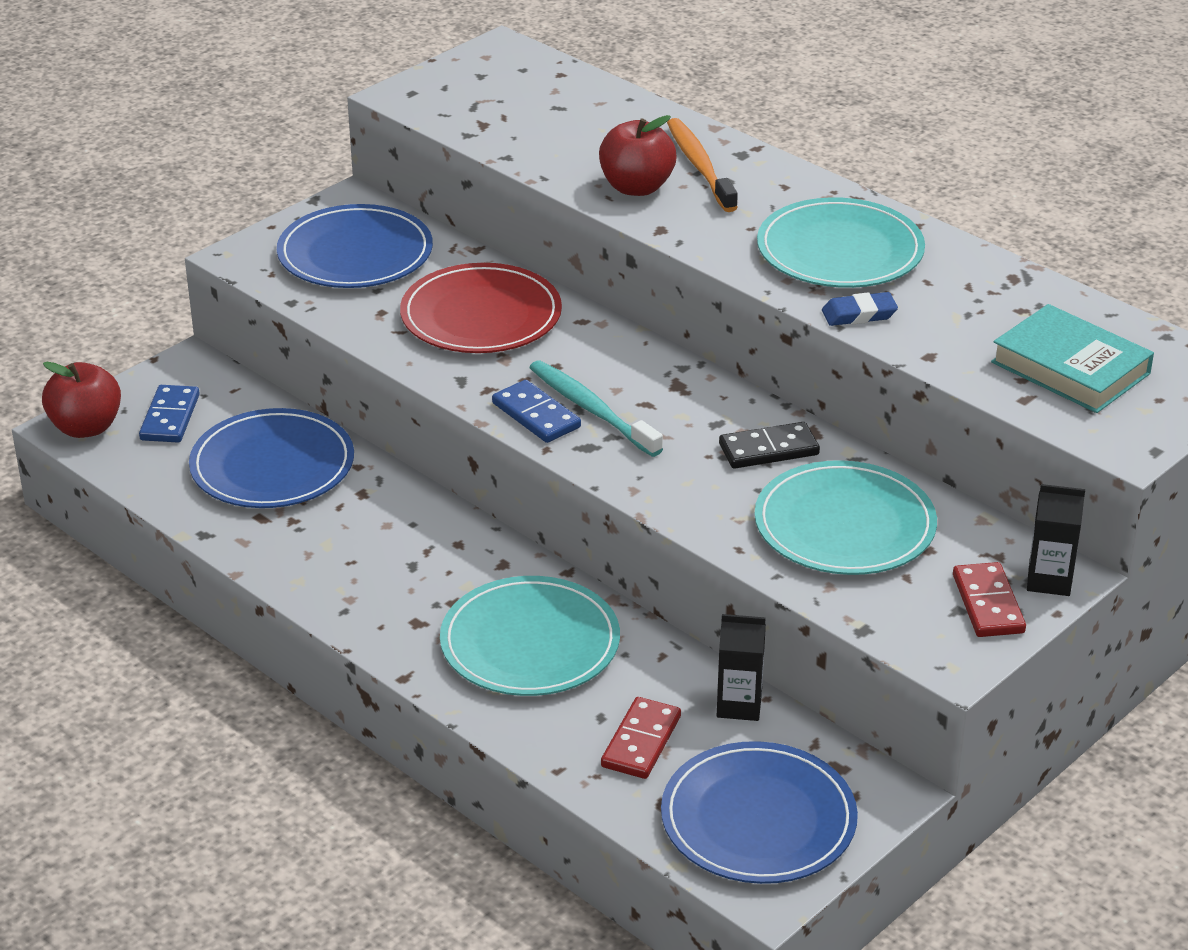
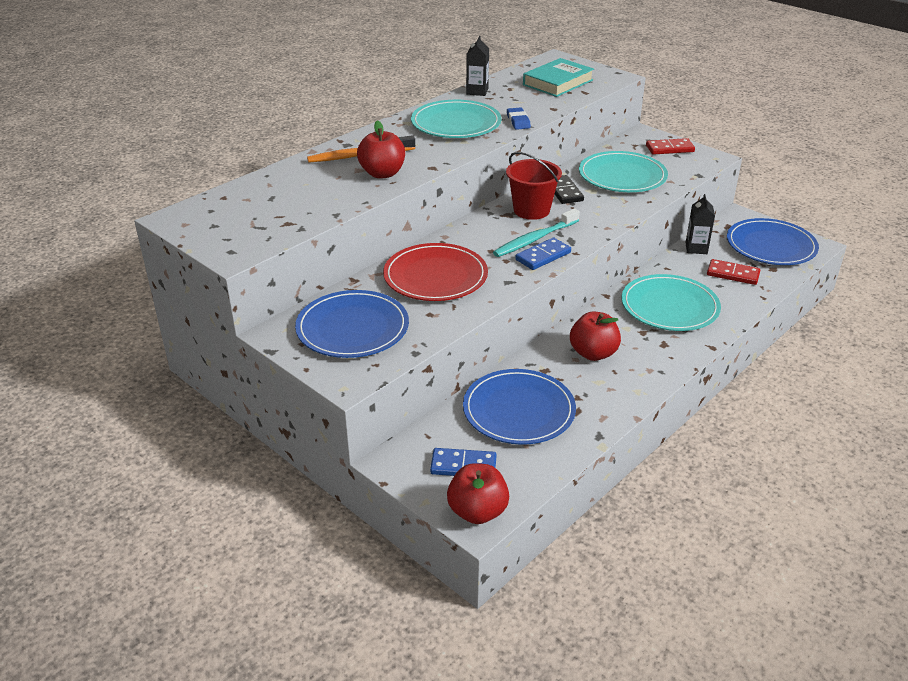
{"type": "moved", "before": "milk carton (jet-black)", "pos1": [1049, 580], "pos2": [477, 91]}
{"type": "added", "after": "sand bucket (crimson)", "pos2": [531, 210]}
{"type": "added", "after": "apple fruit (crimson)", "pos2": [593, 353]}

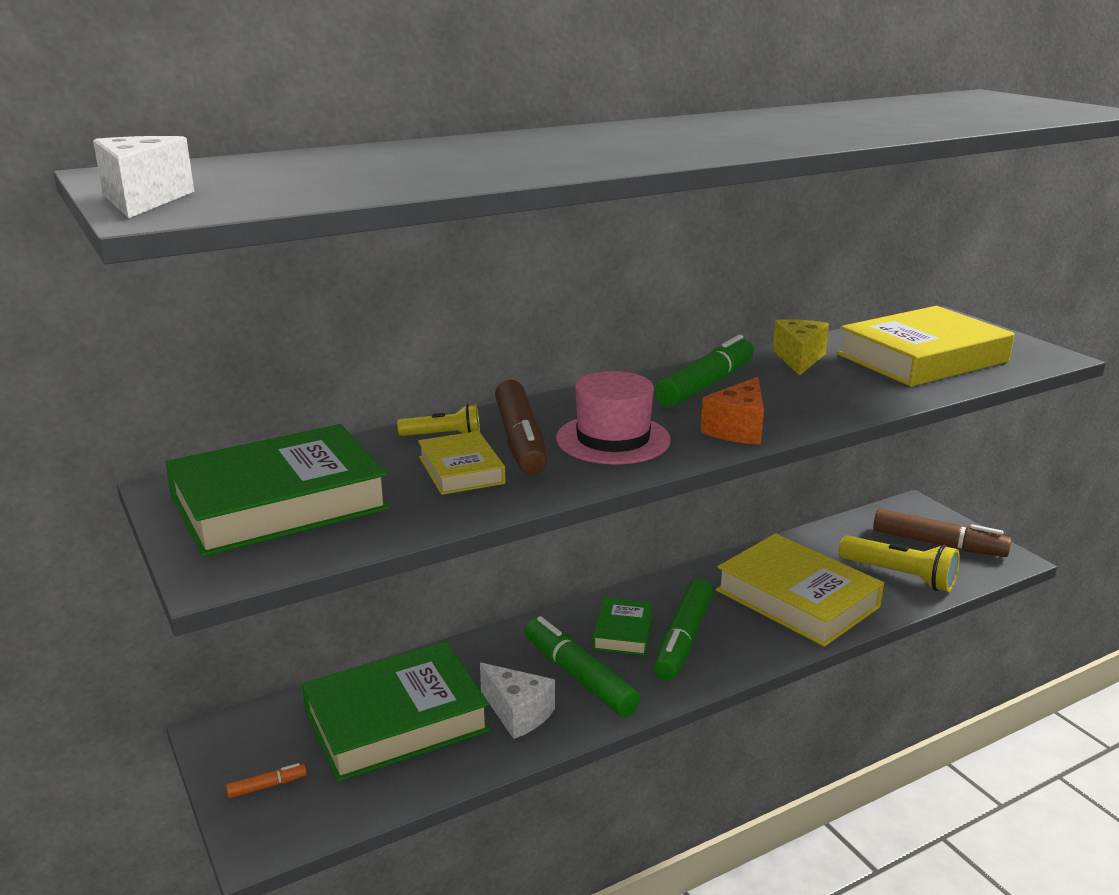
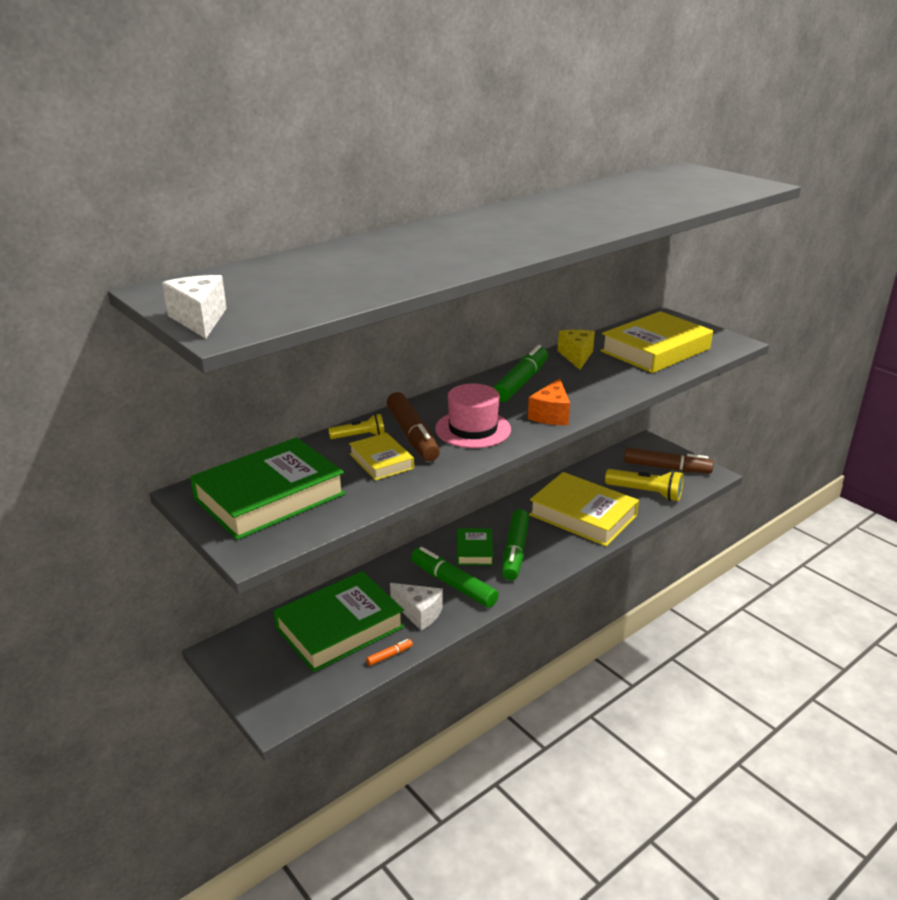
{"type": "moved", "before": "felt pen (bright orange)", "pos1": [267, 786], "pos2": [389, 655]}

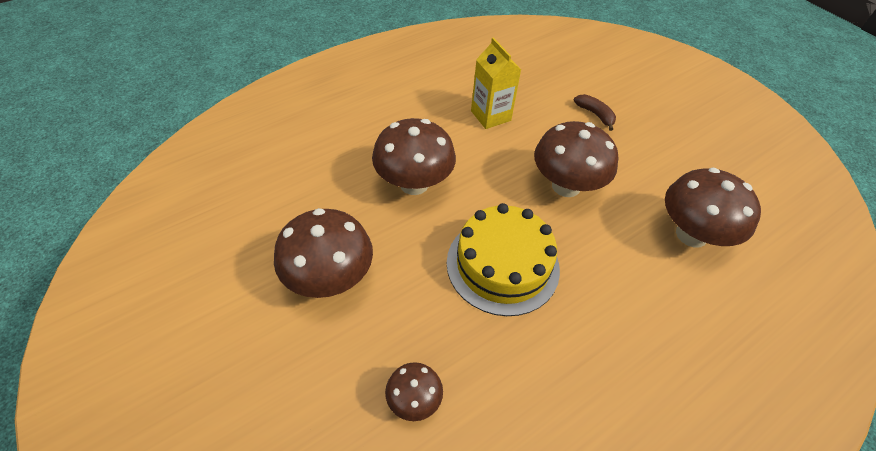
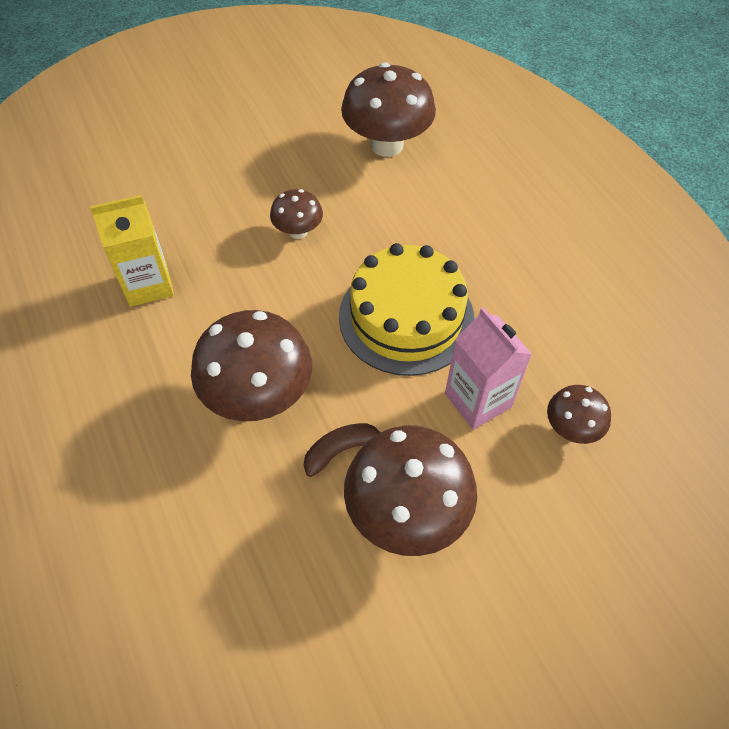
{"type": "resized", "before": "fungus (dark brown)", "pos1": [566, 186], "pos2": [298, 231], "scale": 0.53}
{"type": "moved", "before": "banana (dark brown)", "pos1": [595, 114], "pos2": [341, 450]}
{"type": "added", "after": "milk carton (rosy)", "pos2": [478, 400]}

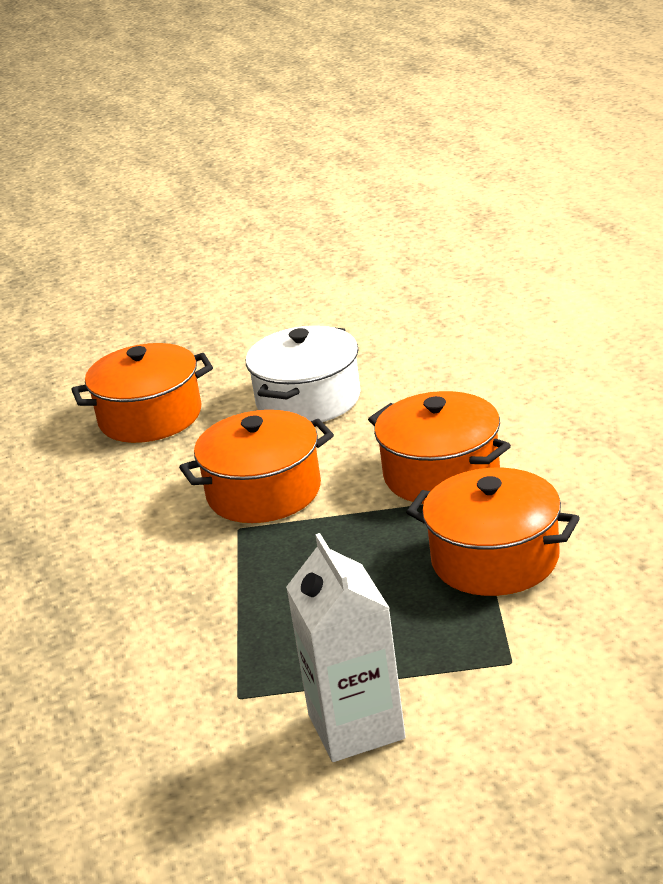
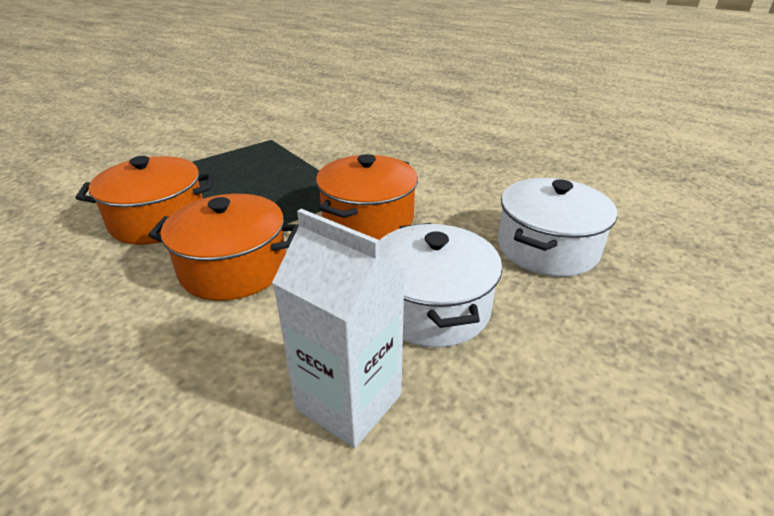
{"type": "recoloured", "before": "pot (bright orange)", "after": "pot (white)", "pos1": [150, 417], "pos2": [547, 248]}
{"type": "moved", "before": "milk carton (white)", "pos1": [356, 727], "pos2": [348, 401]}

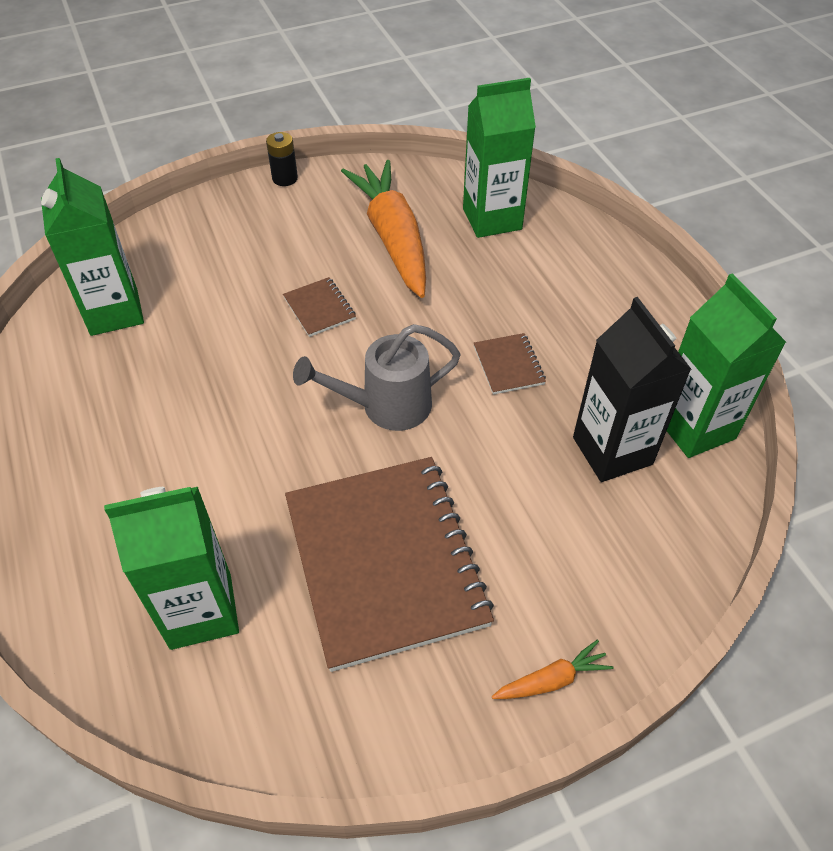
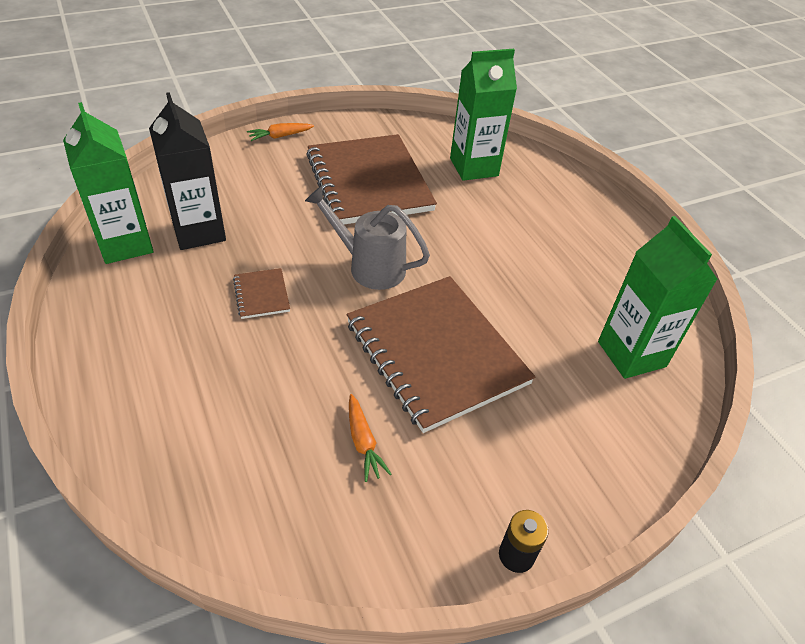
{"type": "resized", "before": "notebook (dark brown)", "pos1": [319, 308], "pos2": [436, 353], "scale": 2.47}
{"type": "turned", "before": "watering pot (grey)", "pos1": [386, 406], "pos2": [369, 266], "turn": -135}
{"type": "resized", "before": "root vegetable (bright orange)", "pos1": [393, 238], "pos2": [363, 442], "scale": 0.42}
{"type": "removed", "before": "milk carton (green)", "pos1": [492, 219]}

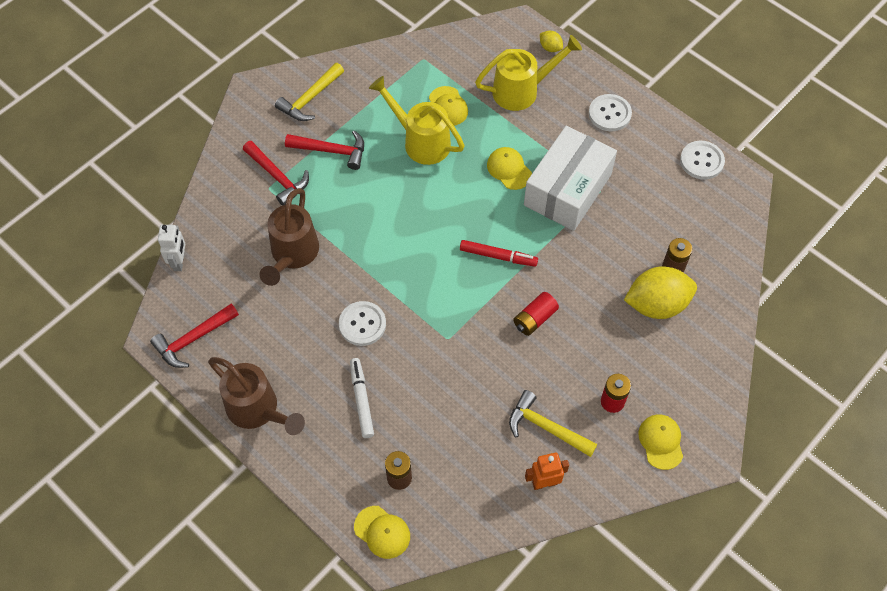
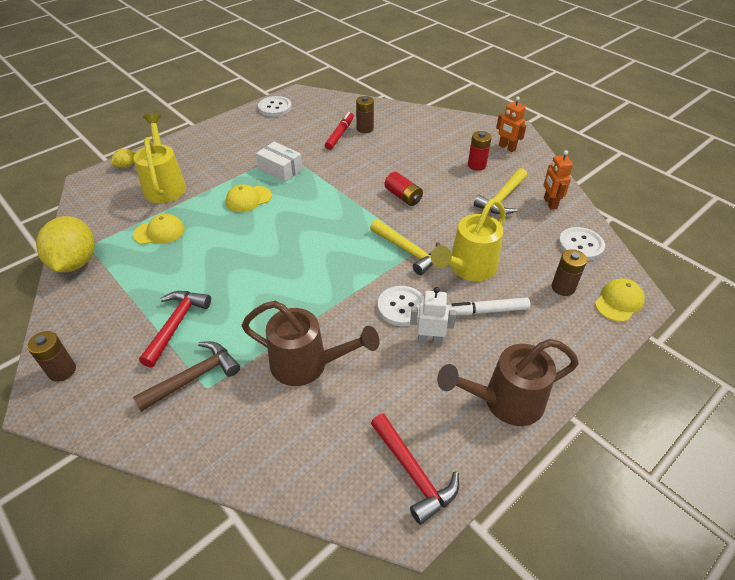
{"type": "moved", "before": "robot (white)", "pos1": [179, 262], "pos2": [429, 340]}
{"type": "turned", "before": "watering pot (dark brown)", "pos1": [257, 410], "pos2": [505, 401], "turn": -150}
{"type": "recoloured", "before": "carpenter's hammer (crimson)", "after": "carpenter's hammer (dark brown)", "pos1": [277, 177], "pos2": [194, 377]}
{"type": "moved", "before": "carpenter's hammer (bright yellow)", "pos1": [310, 98], "pos2": [408, 251]}
{"type": "moved", "before": "watering pot (bright yellow)", "pos1": [421, 141], "pos2": [468, 268]}
{"type": "moved", "before": "felt pen (crimson)", "pos1": [498, 256], "pos2": [340, 134]}
{"type": "resized", "before": "box (white)", "pos1": [567, 189], "pos2": [280, 169], "scale": 0.53}
{"type": "moved", "before": "sewing button (white)", "pos1": [609, 114], "pos2": [580, 245]}
{"type": "moved", "before": "lemon (bright yellow)", "pos1": [656, 304], "pos2": [75, 262]}
{"type": "replaced", "before": "peaked cap (bright yellow)", "after": "robot (bright orange)", "pos1": [661, 442], "pos2": [507, 147]}
{"type": "added", "after": "battery (dark brown)", "pos2": [62, 370]}

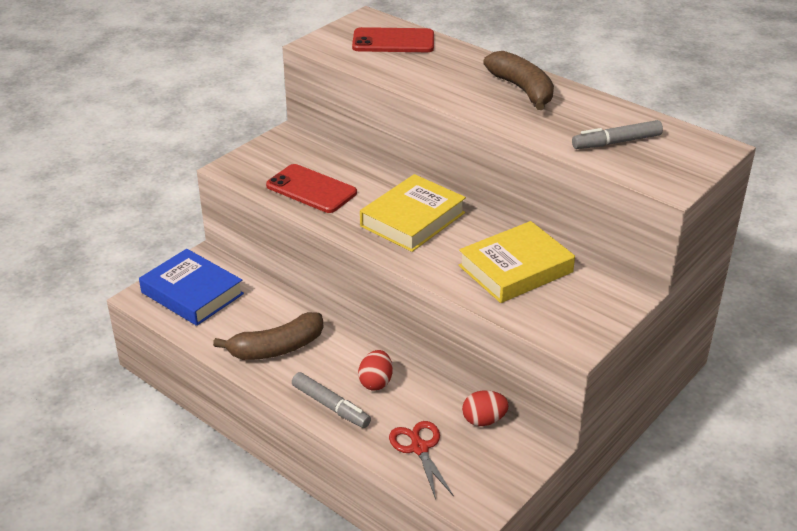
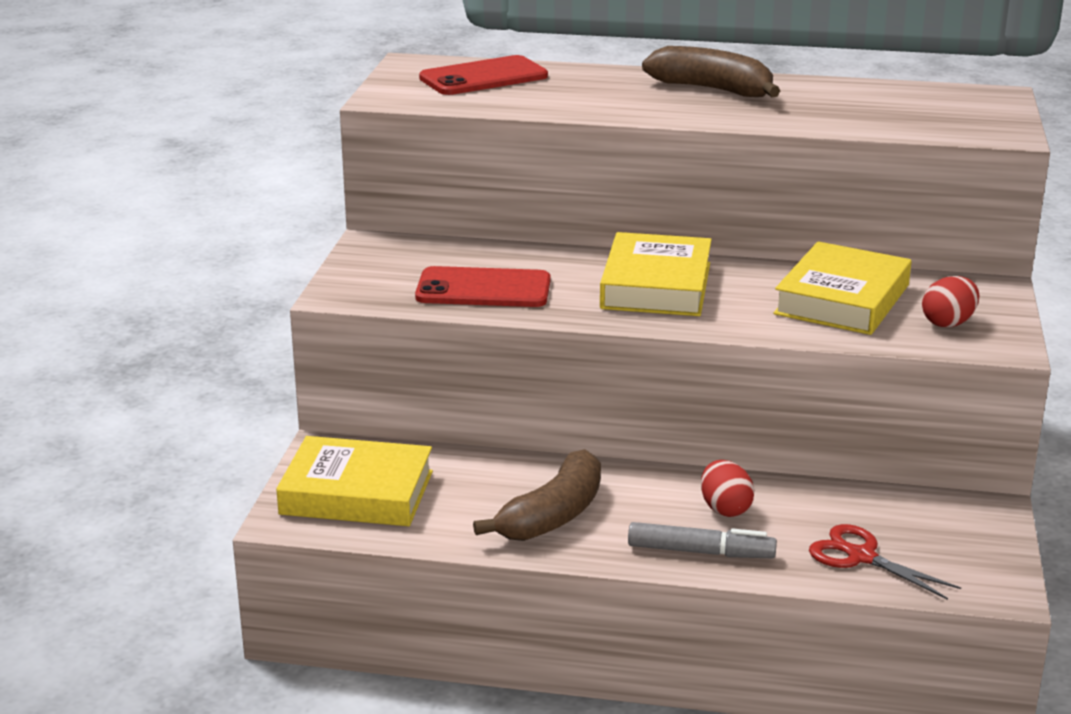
{"type": "recoloured", "before": "book (cobalt)", "after": "book (bright yellow)", "pos1": [192, 293], "pos2": [357, 493]}
{"type": "moved", "before": "egg (crimson)", "pos1": [484, 420], "pos2": [948, 323]}
{"type": "removed", "before": "felt pen (grey)", "pos1": [616, 142]}

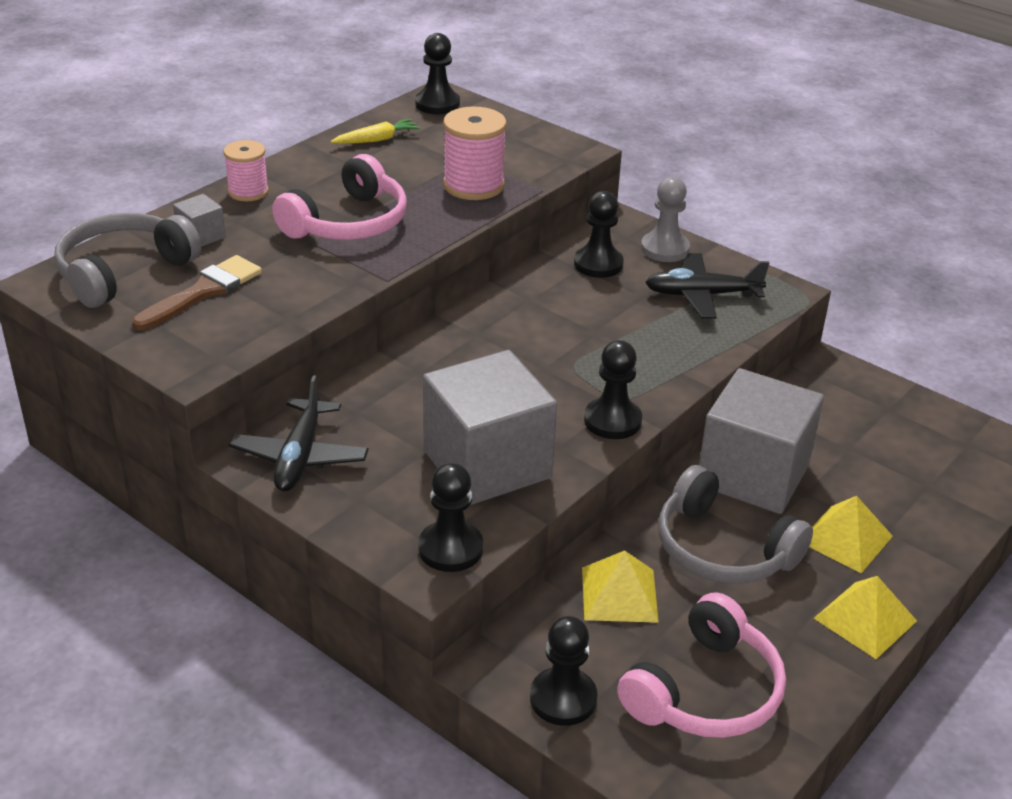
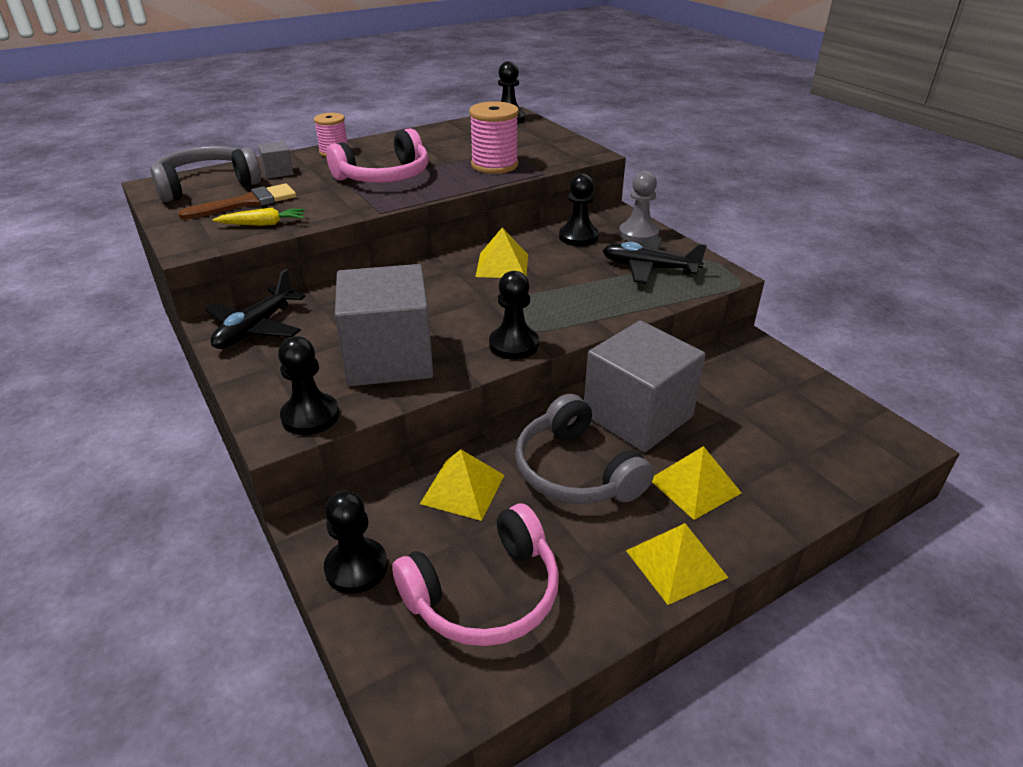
{"type": "moved", "before": "root vegetable (bright yellow)", "pos1": [376, 140], "pos2": [263, 224]}
{"type": "added", "after": "pyramid shape (bright yellow)", "pos2": [502, 265]}

